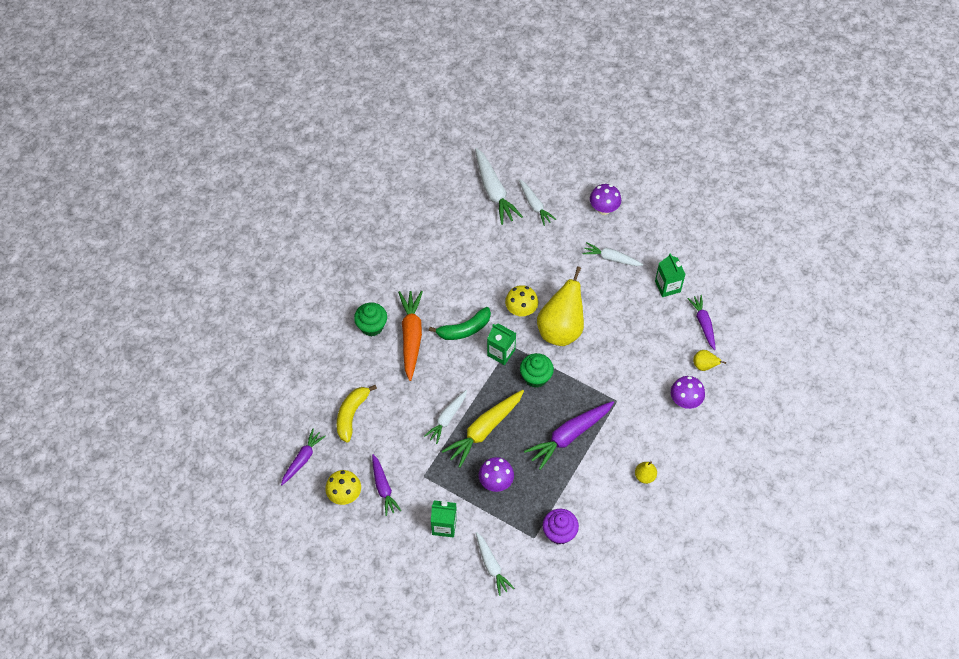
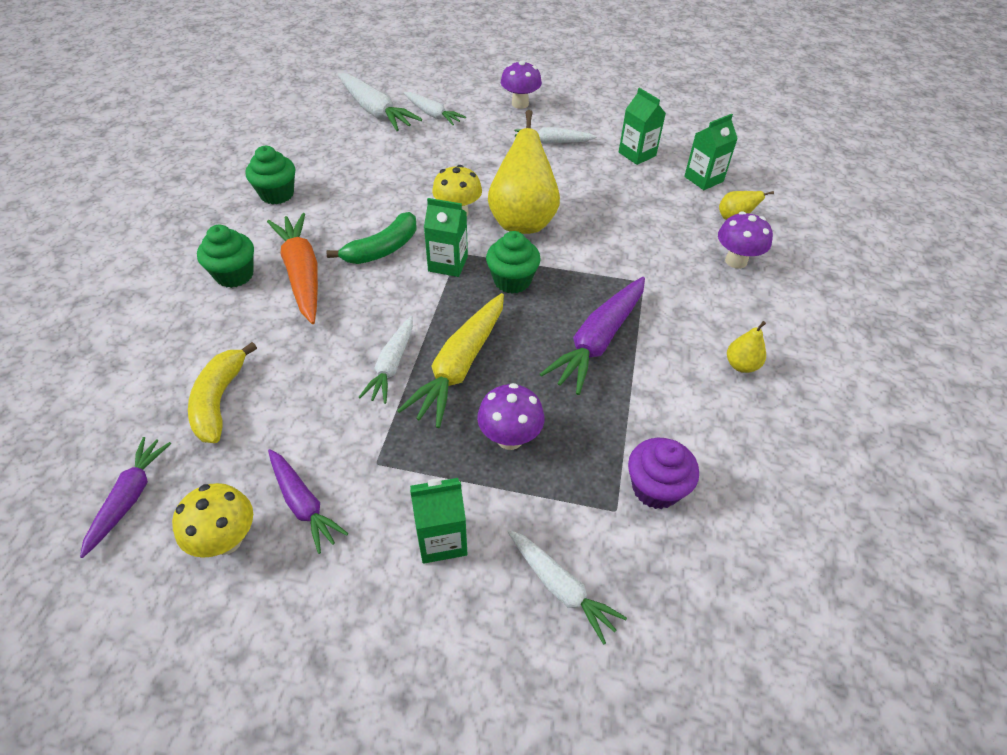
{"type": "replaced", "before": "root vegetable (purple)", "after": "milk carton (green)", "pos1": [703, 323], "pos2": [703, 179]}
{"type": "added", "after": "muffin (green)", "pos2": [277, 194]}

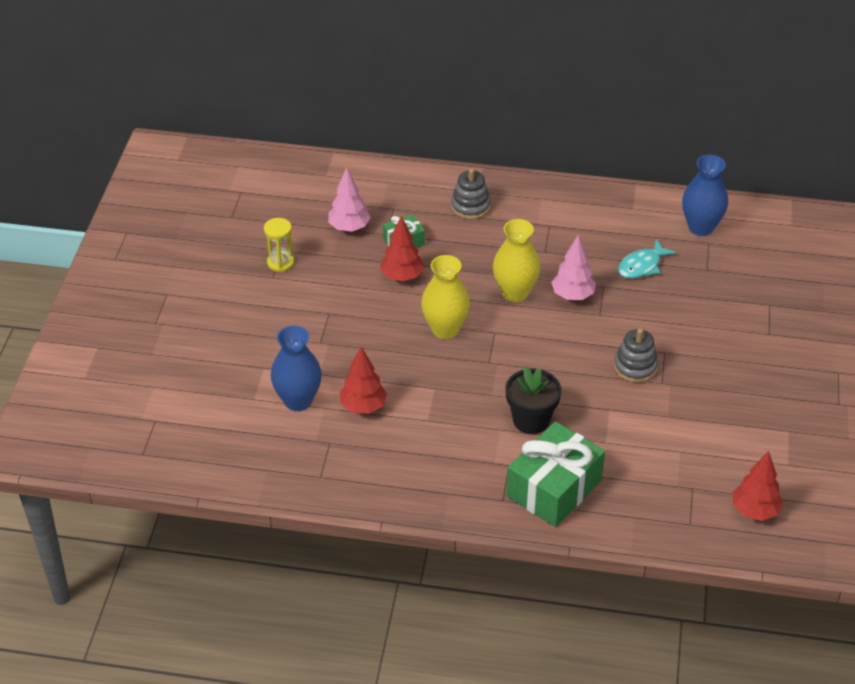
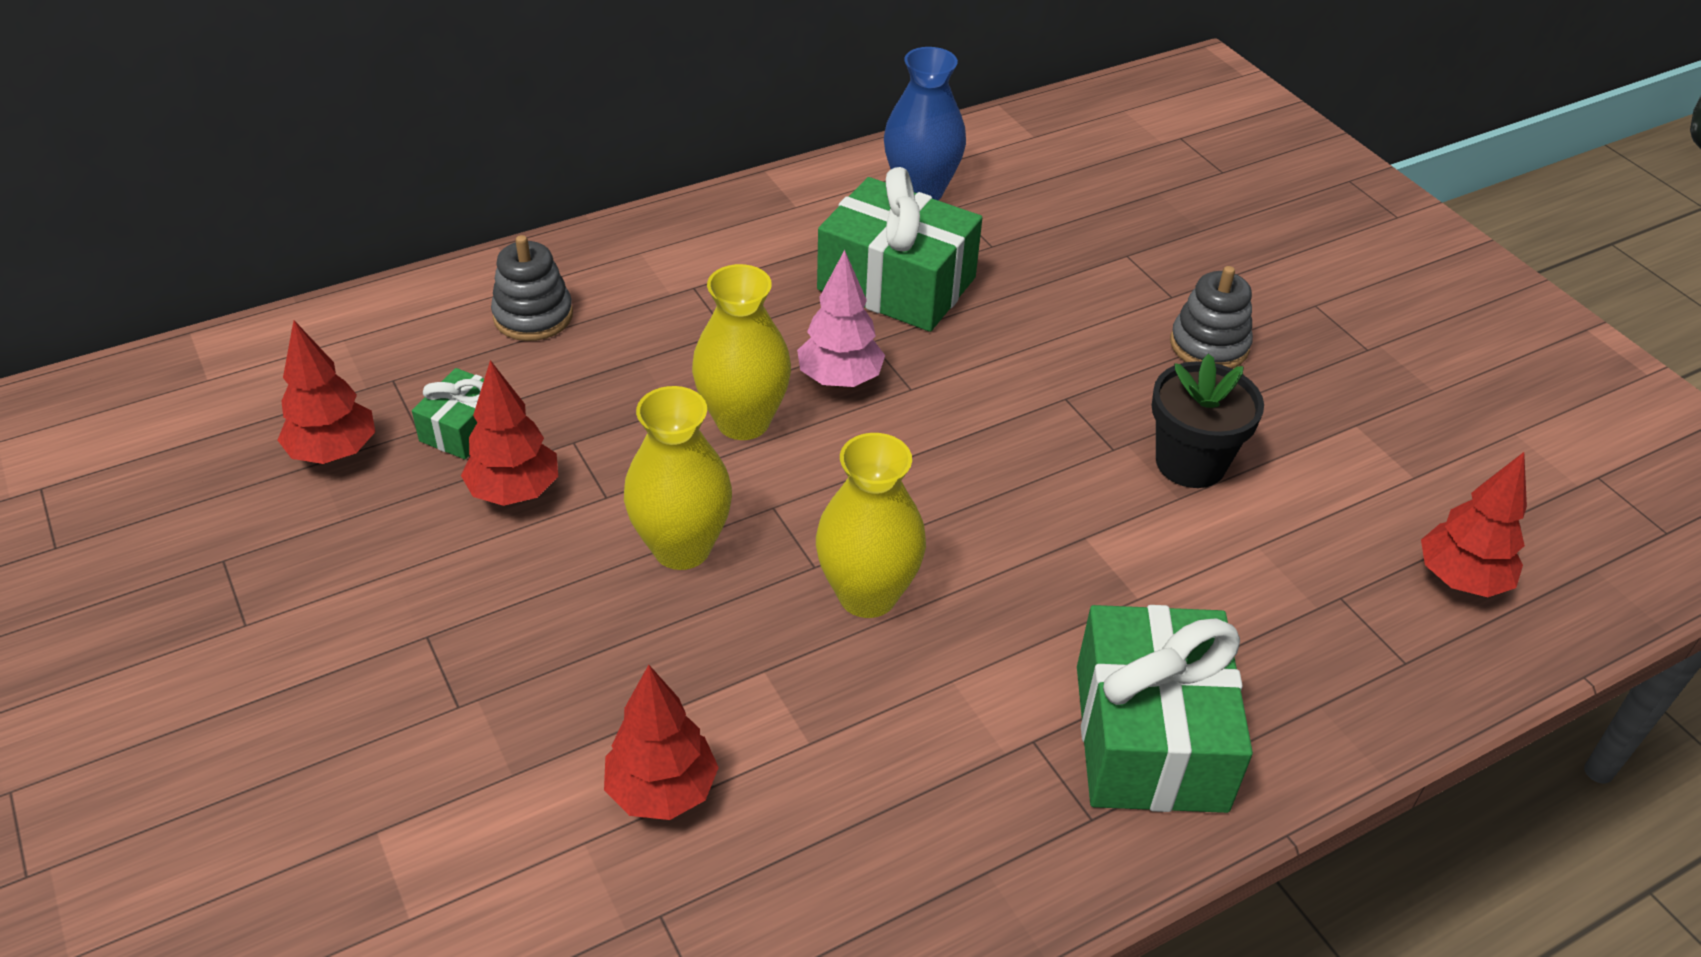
{"type": "removed", "before": "sandglass (bright yellow)", "pos1": [280, 262]}
{"type": "removed", "before": "vase (cobalt)", "pos1": [298, 401]}
{"type": "recoloured", "before": "tree (rosy)", "after": "tree (crimson)", "pos1": [349, 228], "pos2": [334, 453]}
{"type": "moved", "before": "plant pot (jet-black)", "pos1": [531, 420], "pos2": [1190, 463]}
{"type": "moved", "before": "ring stacker (grey)", "pos1": [635, 367], "pos2": [1209, 345]}
{"type": "replaced", "before": "fish (turquoise)", "after": "present (green)", "pos1": [642, 266], "pos2": [896, 284]}
{"type": "added", "after": "vase (bright yellow)", "pos2": [867, 595]}

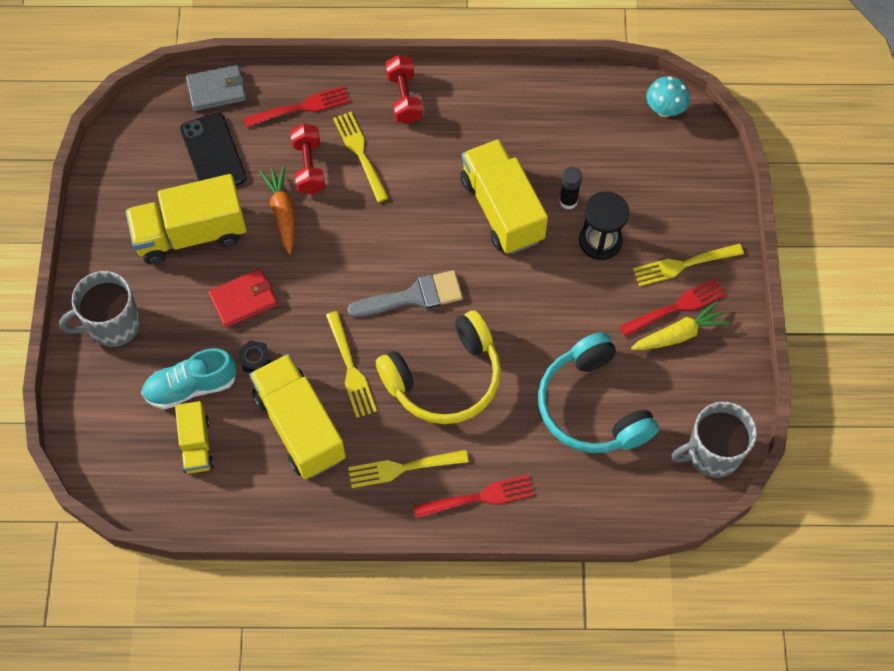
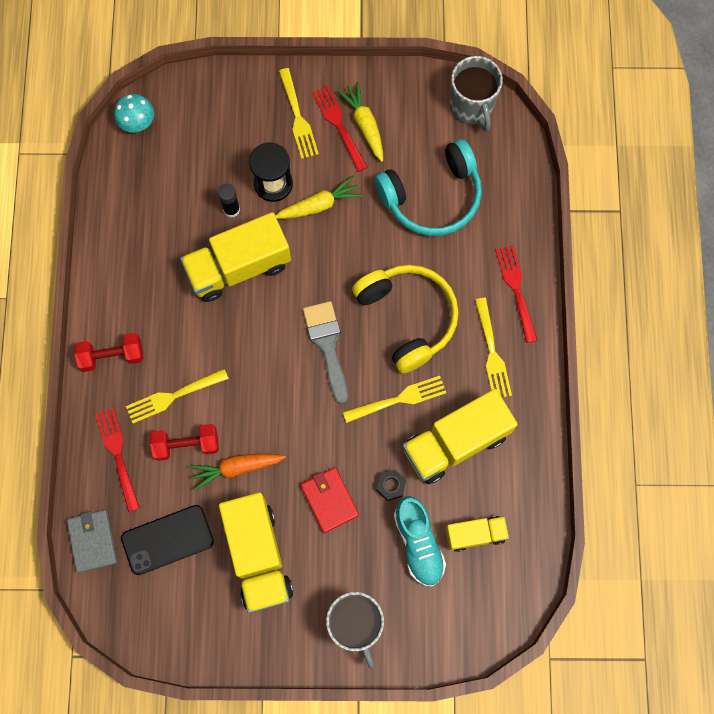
{"type": "added", "after": "root vegetable (bright yellow)", "pos2": [319, 205]}

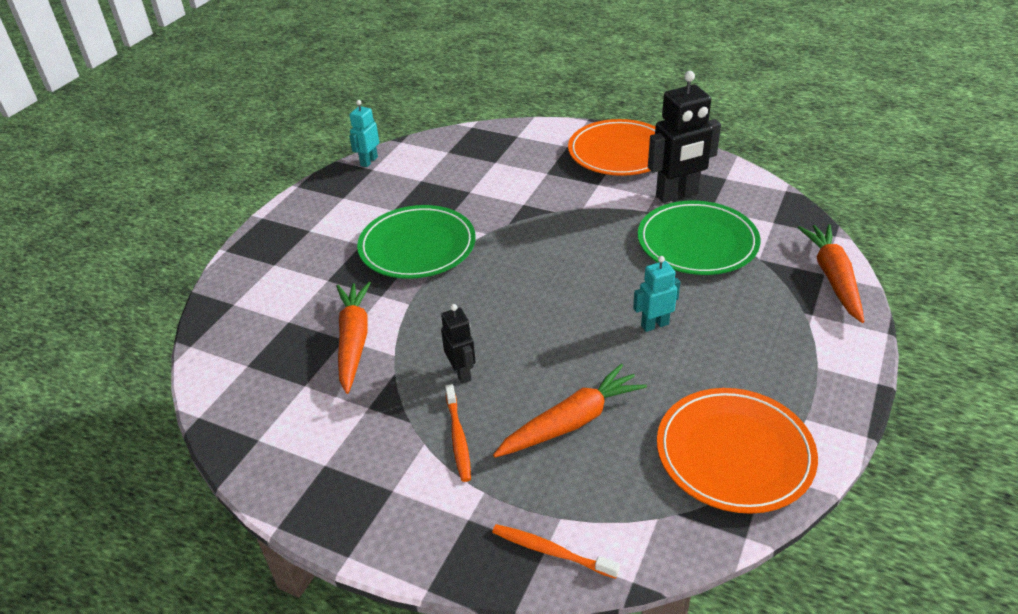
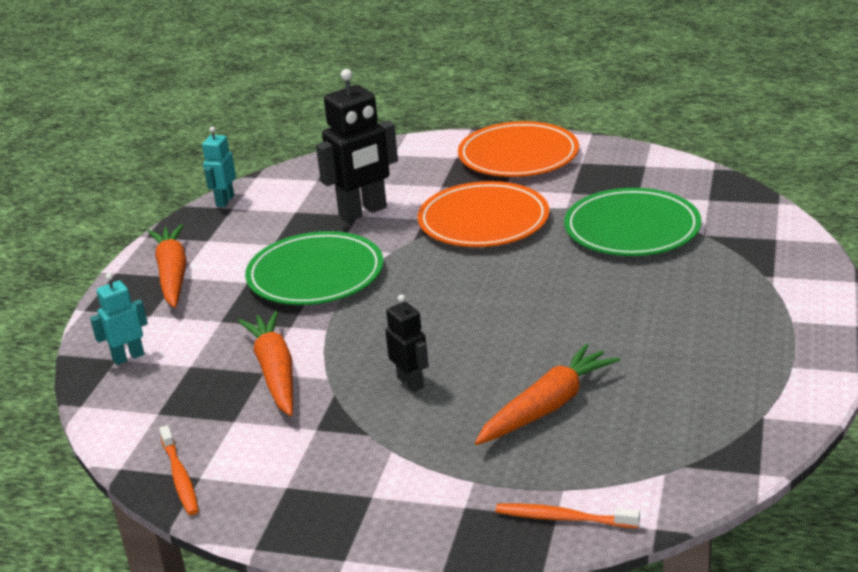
{"type": "moved", "before": "tooth brush (bright orange)", "pos1": [458, 437], "pos2": [180, 477]}
{"type": "moved", "before": "robot (turquoise)", "pos1": [654, 325], "pos2": [128, 357]}
{"type": "moved", "before": "robot (jet-black)", "pos1": [677, 195], "pos2": [363, 212]}
{"type": "moved", "before": "plate (bright orange)", "pos1": [734, 453], "pos2": [483, 221]}
{"type": "moved", "before": "root vegetable (bright orange)", "pos1": [833, 278], "pos2": [172, 274]}

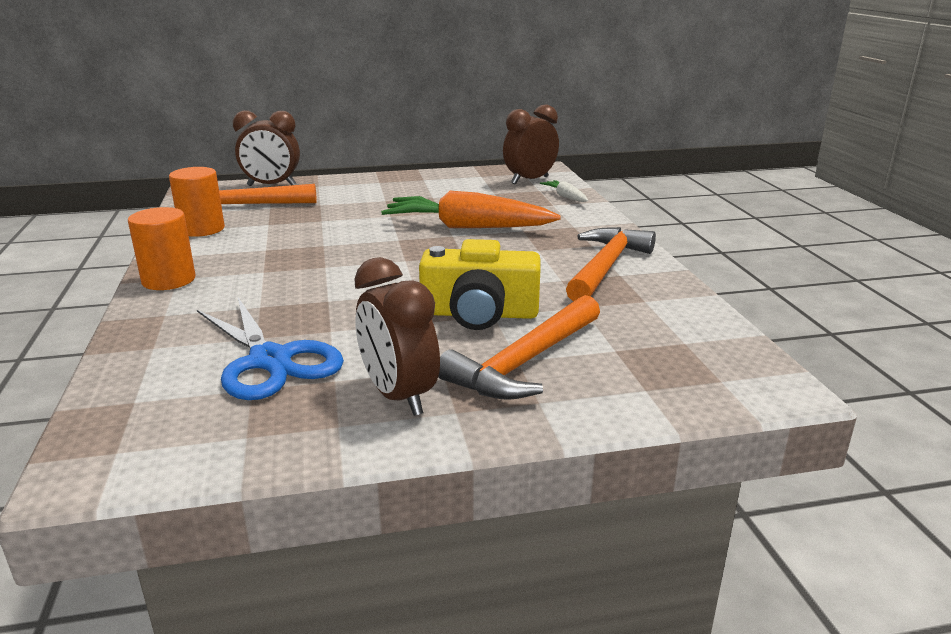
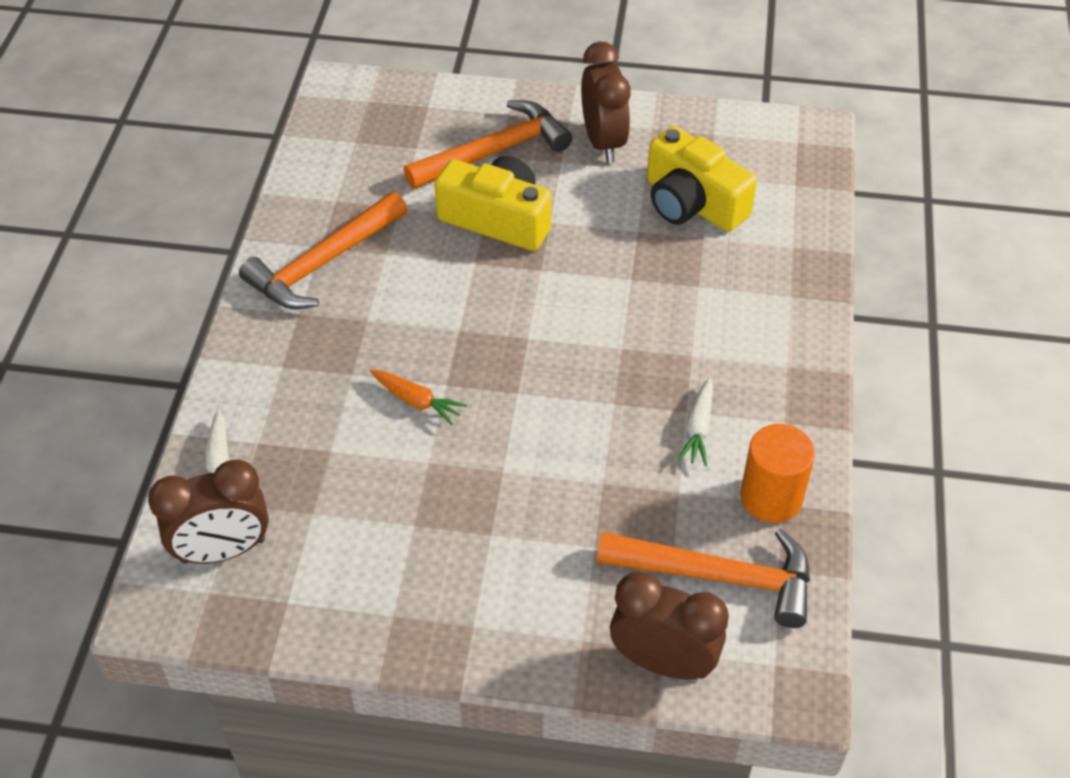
{"type": "removed", "before": "cylinder (bright orange)", "pos1": [169, 280]}
{"type": "replaced", "before": "shears (cobalt)", "after": "camera (bright yellow)", "pos1": [271, 360], "pos2": [692, 203]}
{"type": "resized", "before": "root vegetable (bright orange)", "pos1": [467, 227], "pos2": [417, 401], "scale": 0.45}
{"type": "added", "after": "root vegetable (white)", "pos2": [698, 428]}

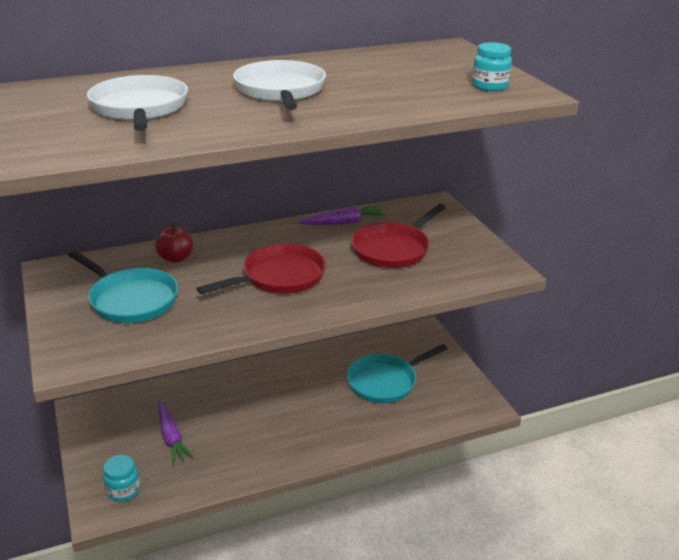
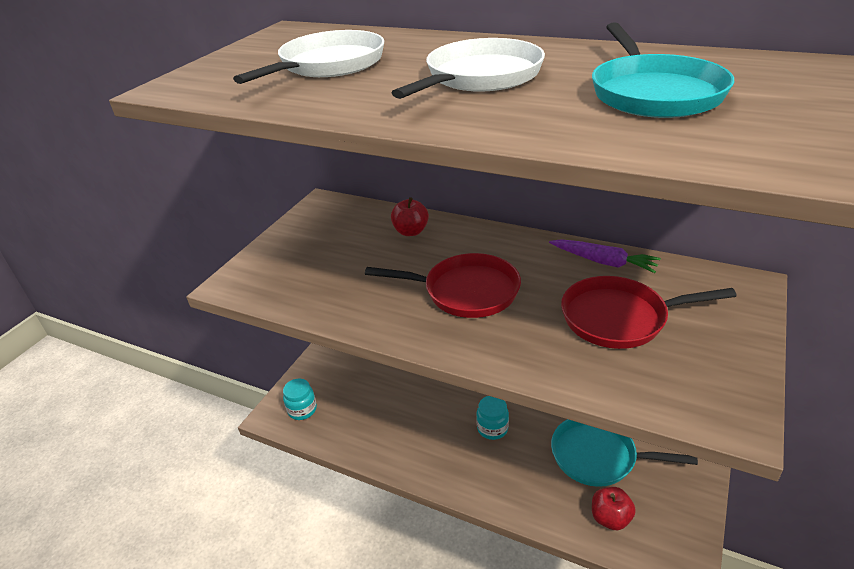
{"type": "moved", "before": "frying pan (turquoise)", "pos1": [130, 299], "pos2": [653, 93]}
{"type": "removed", "before": "root vegetable (purple)", "pos1": [171, 437]}
{"type": "moved", "before": "jam jar (turquoise)", "pos1": [489, 86], "pos2": [492, 428]}
{"type": "added", "after": "apple fruit (crimson)", "pos2": [610, 518]}

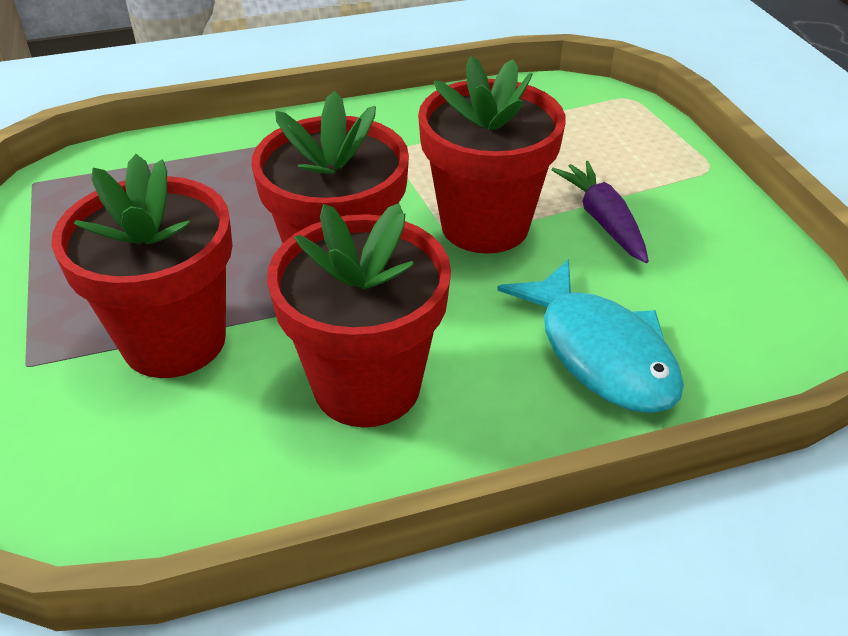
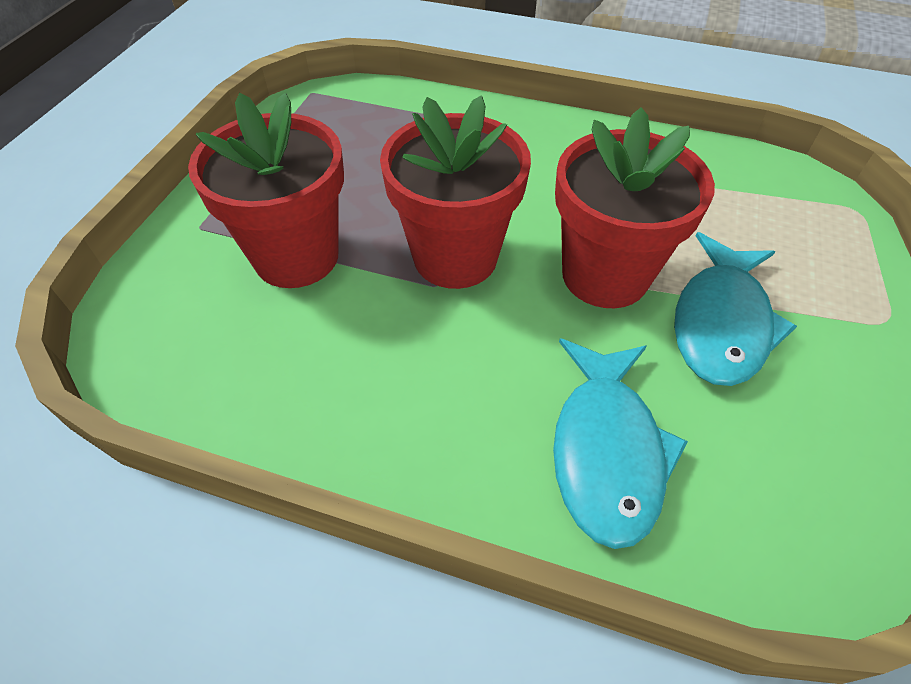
{"type": "removed", "before": "plant pot (crimson)", "pos1": [367, 385]}
{"type": "replaced", "before": "root vegetable (purple)", "after": "fish (turquoise)", "pos1": [603, 220], "pos2": [721, 323]}

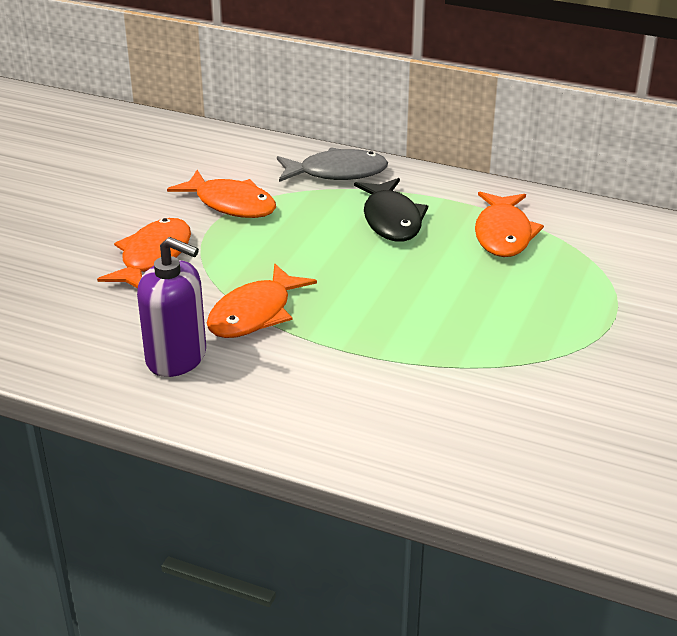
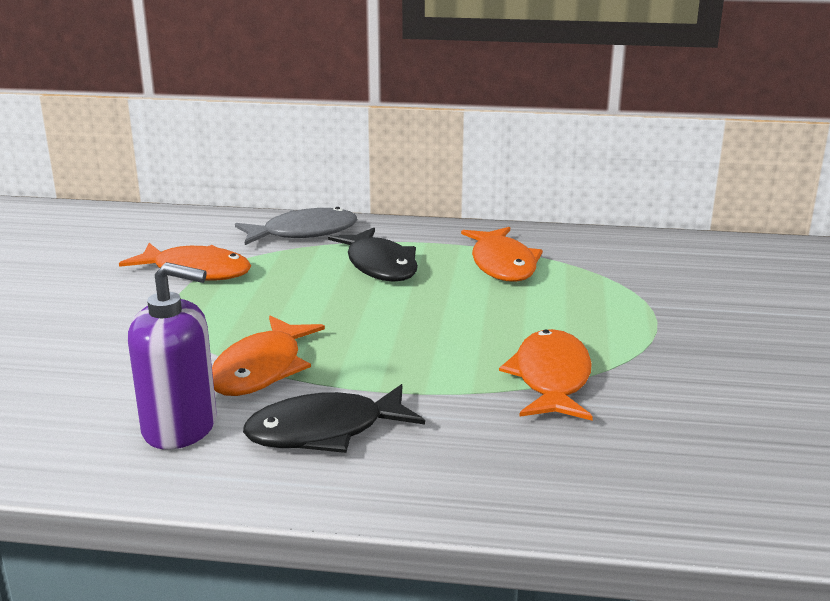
{"type": "moved", "before": "fish (bright orange)", "pos1": [153, 257], "pos2": [551, 379]}
{"type": "added", "after": "fish (jet-black)", "pos2": [325, 431]}

